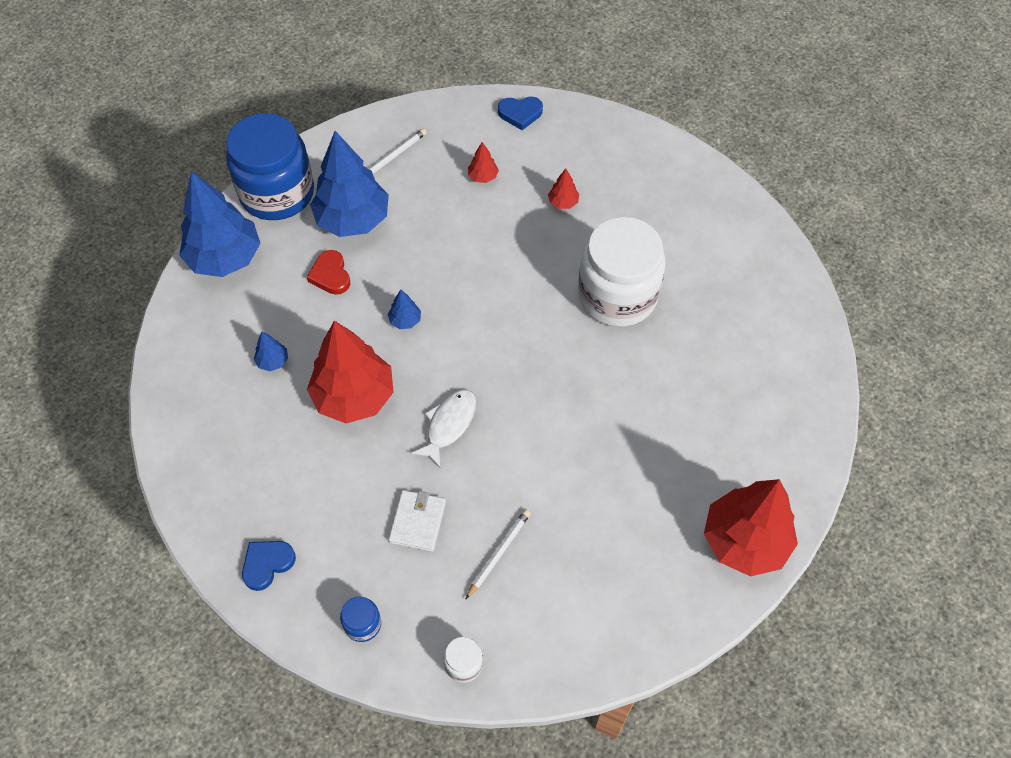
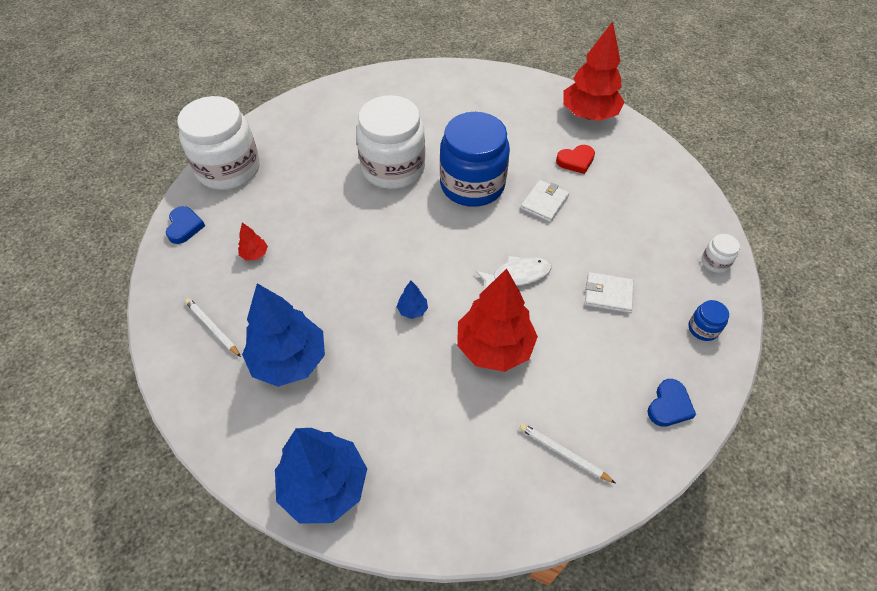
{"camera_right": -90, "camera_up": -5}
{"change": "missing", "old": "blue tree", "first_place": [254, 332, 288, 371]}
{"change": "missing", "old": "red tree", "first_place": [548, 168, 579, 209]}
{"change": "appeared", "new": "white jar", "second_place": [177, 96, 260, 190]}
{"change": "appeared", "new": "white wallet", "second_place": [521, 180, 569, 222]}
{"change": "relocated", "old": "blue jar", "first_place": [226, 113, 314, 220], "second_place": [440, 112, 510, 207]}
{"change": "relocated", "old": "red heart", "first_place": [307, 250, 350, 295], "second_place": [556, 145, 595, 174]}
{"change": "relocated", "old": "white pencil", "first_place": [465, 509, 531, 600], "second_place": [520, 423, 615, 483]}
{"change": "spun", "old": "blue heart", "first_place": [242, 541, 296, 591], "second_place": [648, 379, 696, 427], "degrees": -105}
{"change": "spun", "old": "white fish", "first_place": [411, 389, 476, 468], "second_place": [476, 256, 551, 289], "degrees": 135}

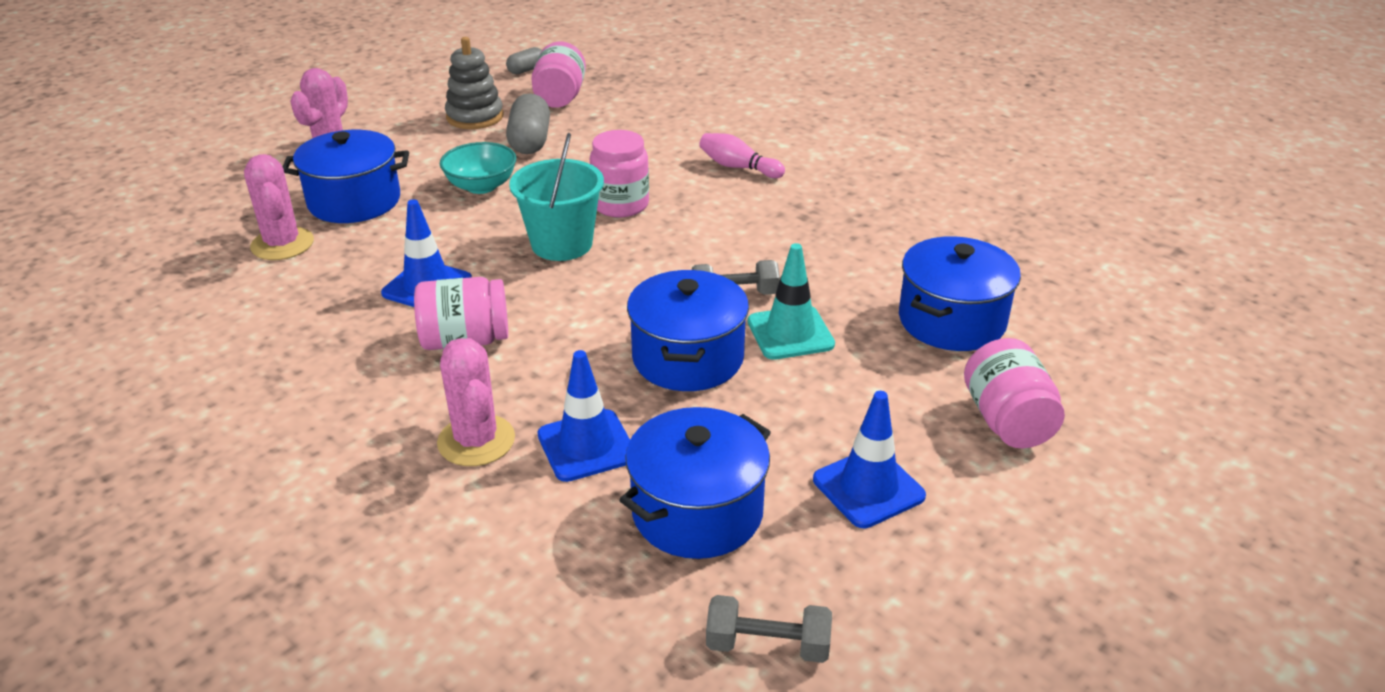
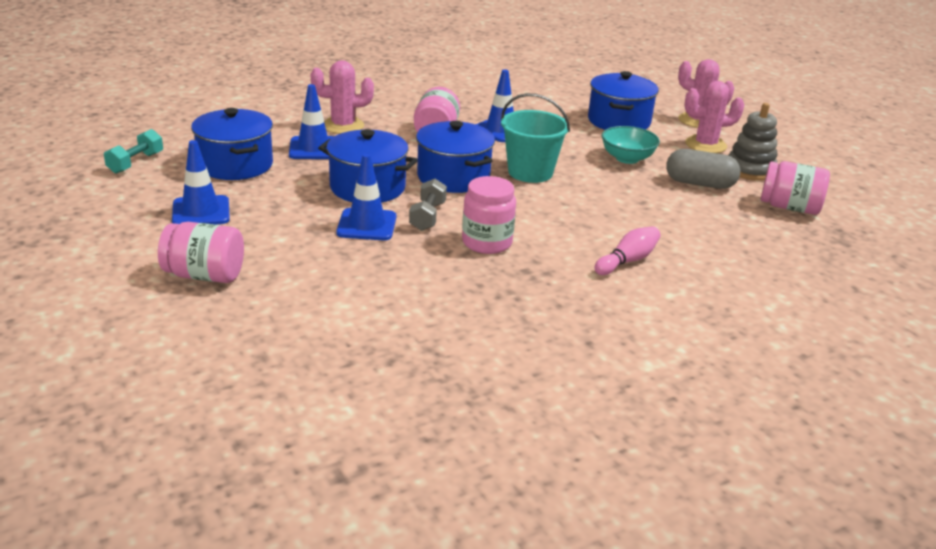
{"camera_right": 105, "camera_up": -5}
{"change": "missing", "old": "grey capsule", "first_place": [506, 47, 542, 74]}
{"change": "relocated", "old": "pink cactus", "first_place": [244, 154, 314, 260], "second_place": [684, 81, 744, 153]}
{"change": "relocated", "old": "pink jar", "first_place": [590, 130, 649, 217], "second_place": [462, 176, 516, 254]}
{"change": "relocated", "old": "blue pot", "first_place": [899, 236, 1021, 351], "second_place": [416, 121, 495, 193]}
{"change": "colour", "old": "grey dumbbell", "new": "turquoise dumbbell", "first_place": [706, 595, 832, 663], "second_place": [104, 129, 163, 174]}
{"change": "colour", "old": "turquoise traffic cone", "new": "blue traffic cone", "first_place": [747, 243, 835, 360], "second_place": [336, 154, 396, 240]}

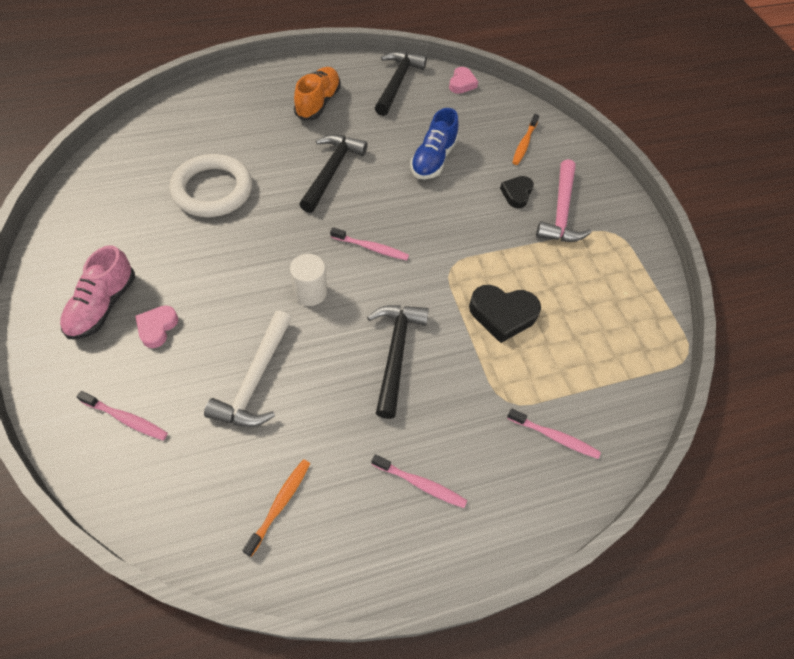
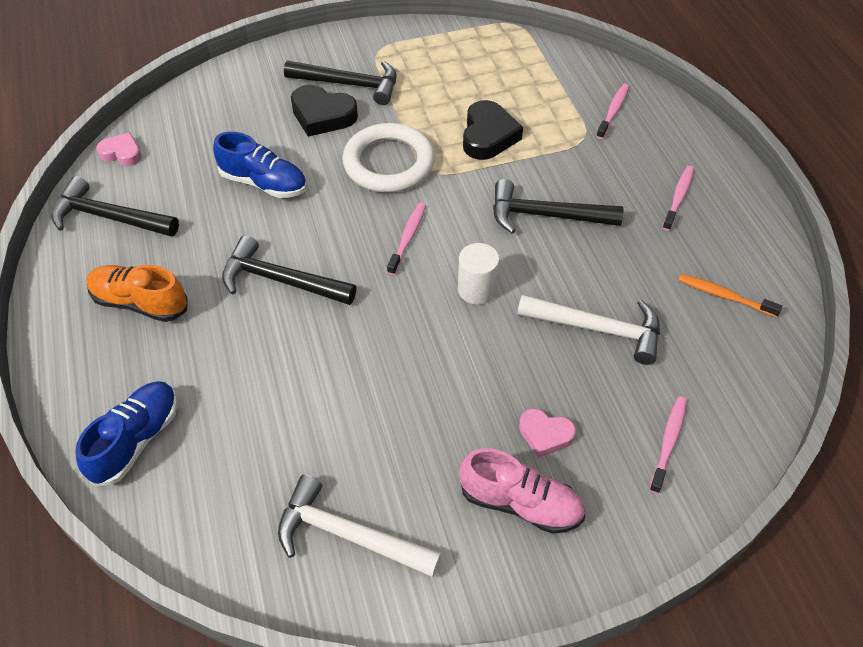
{"camera_right": -85, "camera_up": -5}
{"change": "missing", "old": "orange toothbrush", "first_place": [512, 114, 539, 165]}
{"change": "appeared", "new": "blue shoe", "second_place": [75, 381, 178, 486]}
{"change": "appeared", "new": "white hammer", "second_place": [278, 475, 442, 577]}
{"change": "relocated", "old": "white ring", "first_place": [169, 154, 252, 217], "second_place": [342, 123, 435, 193]}
{"change": "colour", "old": "pink hammer", "new": "black hammer", "first_place": [536, 159, 591, 242], "second_place": [284, 61, 396, 105]}
{"change": "size", "old": "black heart", "first_place": [500, 176, 534, 208], "second_place": [291, 85, 358, 137], "factor": 1.61}

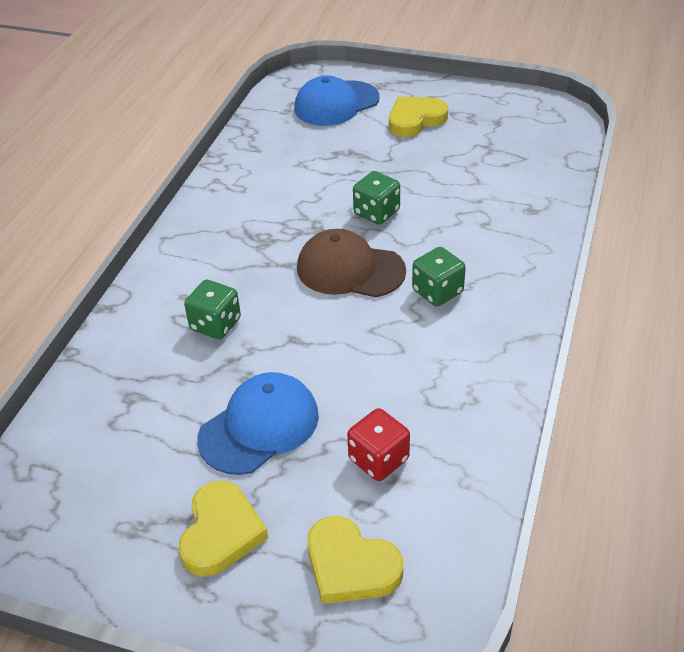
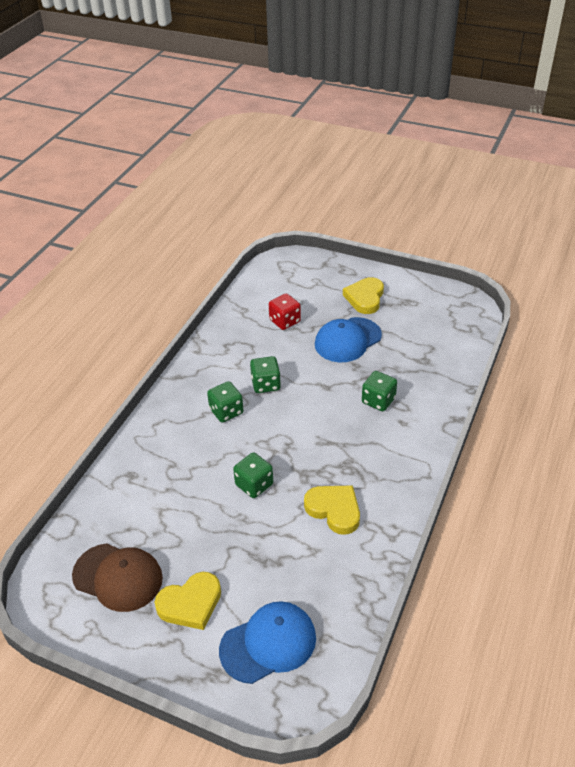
{"camera_right": -175, "camera_up": 0}
{"change": "appeared", "new": "green dice", "second_place": [250, 356, 281, 393]}
{"change": "relocated", "old": "brown cap", "first_place": [297, 229, 406, 297], "second_place": [72, 543, 163, 612]}
{"change": "relocated", "old": "yellow heart", "first_place": [307, 516, 403, 604], "second_place": [304, 485, 360, 535]}

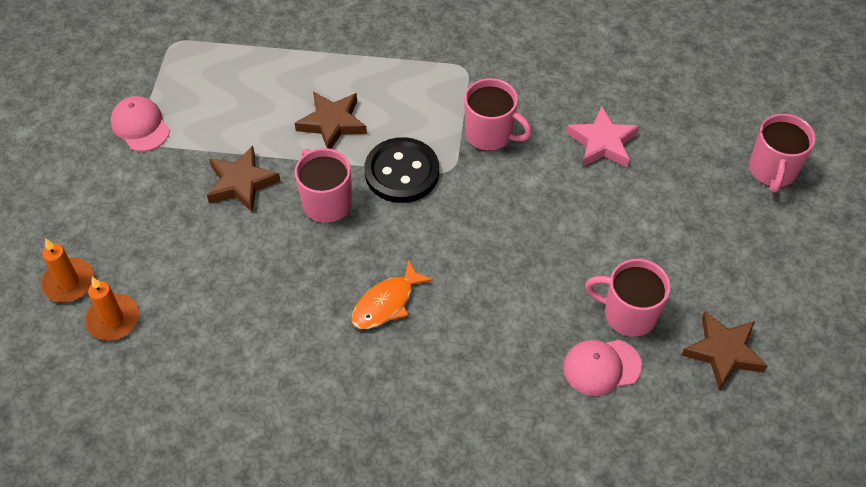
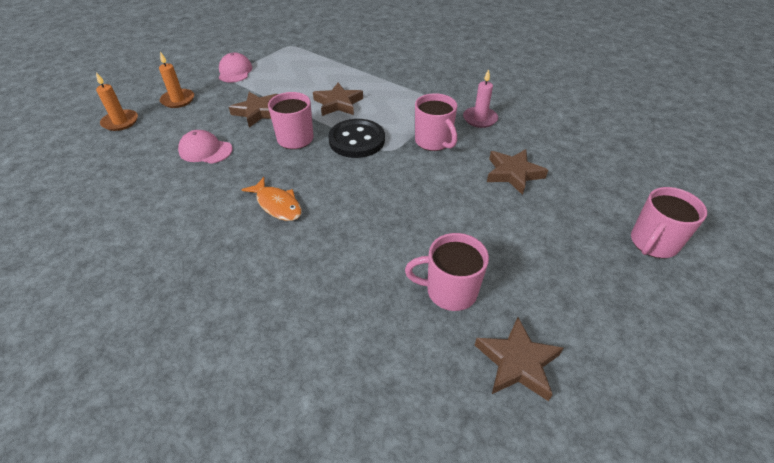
{"camera_right": 30, "camera_up": -10}
{"change": "appeared", "new": "pink candle", "second_place": [463, 69, 498, 128]}
{"change": "relocated", "old": "orange candle", "first_place": [85, 277, 139, 340], "second_place": [159, 52, 194, 108]}
{"change": "relocated", "old": "pink cap", "first_place": [563, 340, 642, 396], "second_place": [178, 130, 233, 164]}
{"change": "colour", "old": "pink star", "new": "brown star", "first_place": [566, 106, 640, 167], "second_place": [487, 149, 548, 195]}
{"change": "spun", "old": "orange fish", "first_place": [352, 260, 433, 329], "second_place": [241, 177, 302, 221], "degrees": -120}
{"change": "spun", "old": "pink mug", "first_place": [585, 259, 671, 337], "second_place": [405, 233, 489, 311], "degrees": -45}

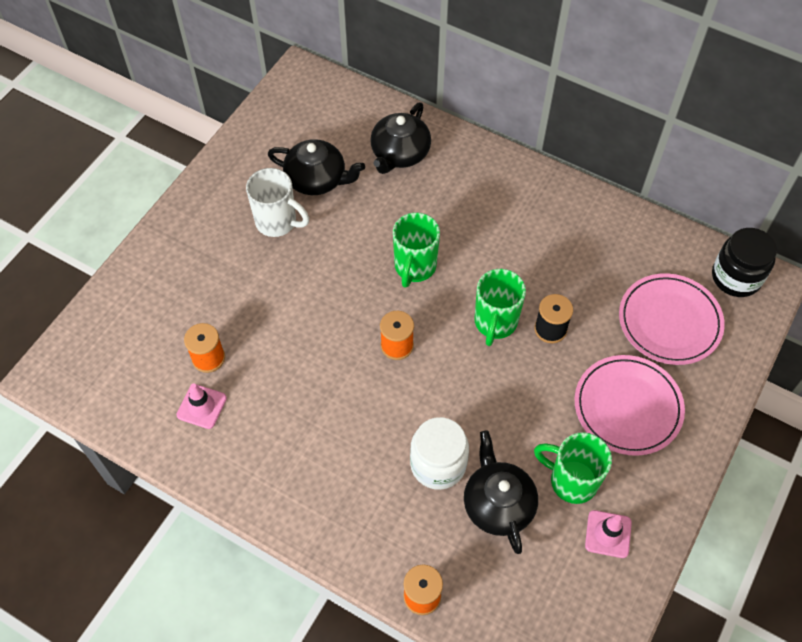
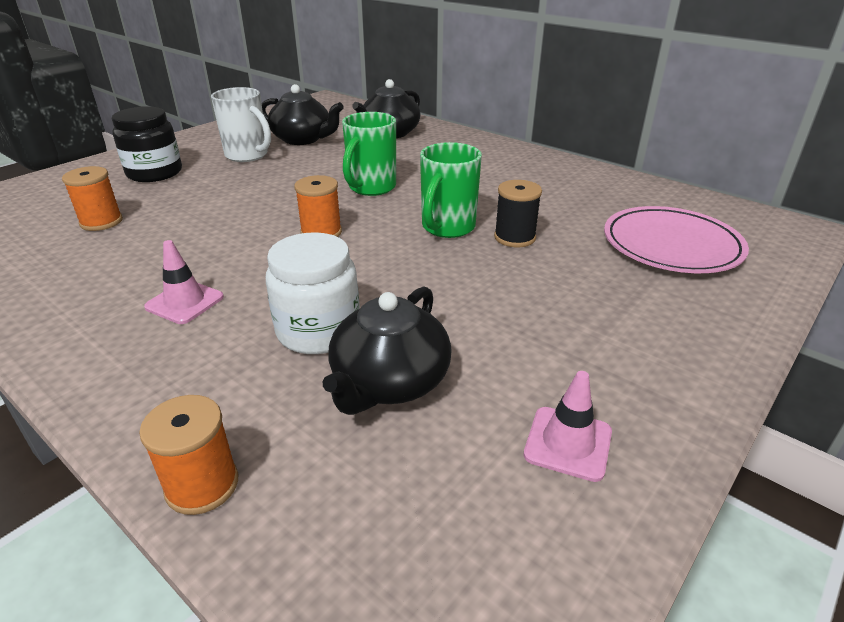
{"camera_right": 10, "camera_up": -25}
{"change": "missing", "old": "green mug", "first_place": [534, 432, 612, 504]}
{"change": "missing", "old": "pink plate", "first_place": [575, 355, 685, 456]}
{"change": "relocated", "old": "pink traffic cone", "first_place": [176, 383, 227, 429], "second_place": [144, 240, 224, 324]}
{"change": "relocated", "old": "black jar", "first_place": [712, 228, 777, 297], "second_place": [112, 106, 182, 182]}
{"change": "spun", "old": "black teapot", "first_place": [464, 430, 538, 554], "second_place": [323, 286, 452, 415], "degrees": -150}

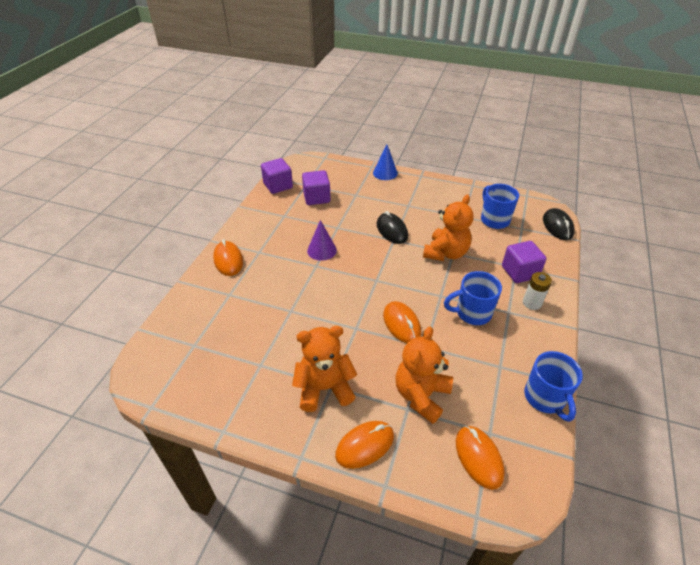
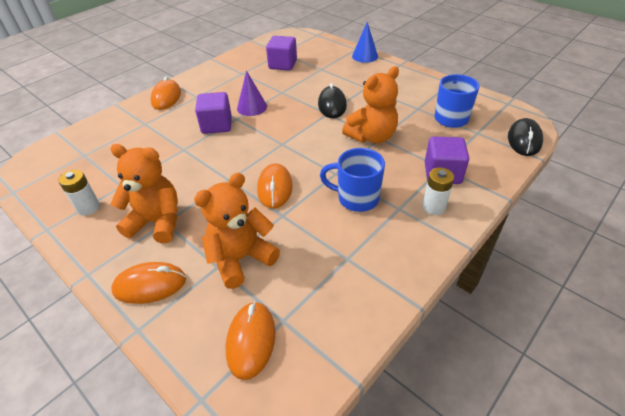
{"camera_right": 25, "camera_up": 0}
{"change": "missing", "old": "blue mug", "first_place": [524, 351, 583, 422]}
{"change": "appeared", "new": "white battery", "second_place": [58, 170, 100, 216]}
{"change": "relocated", "old": "purple cube", "first_place": [261, 158, 293, 194], "second_place": [195, 92, 232, 134]}

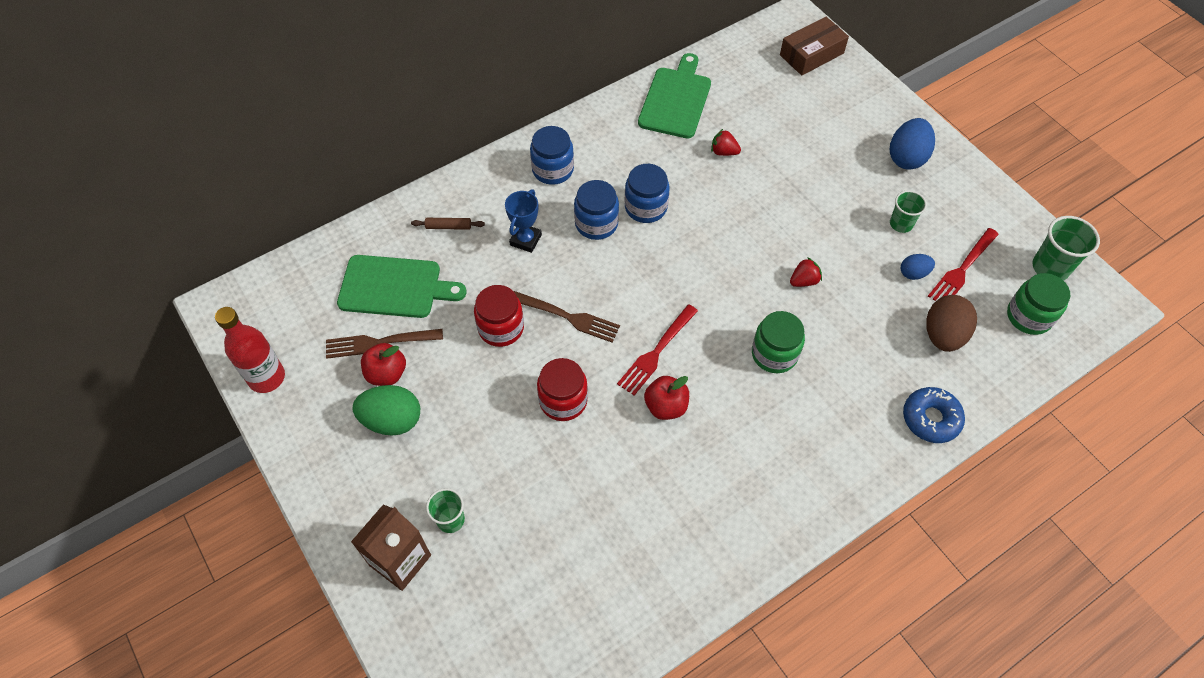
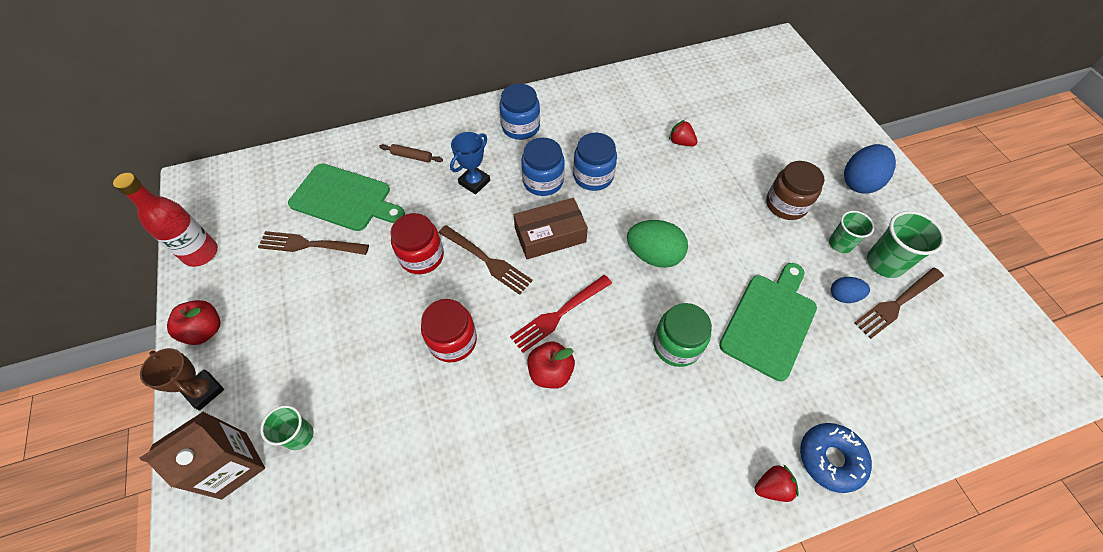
{"camera_right": 15, "camera_up": 0}
{"change": "missing", "old": "brown egg", "first_place": [926, 295, 977, 352]}
{"change": "missing", "old": "green jar", "first_place": [1007, 273, 1070, 335]}
{"change": "appeared", "new": "brown trophy", "second_place": [140, 348, 224, 411]}
{"change": "appeared", "new": "brown jar", "second_place": [766, 161, 824, 220]}
{"change": "relocated", "old": "green egg", "first_place": [353, 385, 420, 436], "second_place": [627, 220, 688, 268]}
{"change": "relocated", "old": "red apple", "first_place": [361, 343, 406, 386], "second_place": [167, 300, 221, 345]}
{"change": "relocated", "old": "green cutting board", "first_place": [638, 53, 711, 138], "second_place": [719, 263, 817, 381]}
{"change": "relocated", "old": "brown box", "first_place": [780, 17, 849, 76], "second_place": [514, 198, 588, 259]}
{"change": "relocated", "old": "red strawberry", "first_place": [790, 257, 822, 287], "second_place": [754, 464, 799, 502]}
{"change": "relocated", "old": "green cup", "first_place": [1032, 216, 1100, 281], "second_place": [867, 211, 945, 278]}
{"change": "colour", "old": "red fork", "new": "brown fork", "first_place": [928, 228, 999, 301], "second_place": [854, 267, 944, 339]}

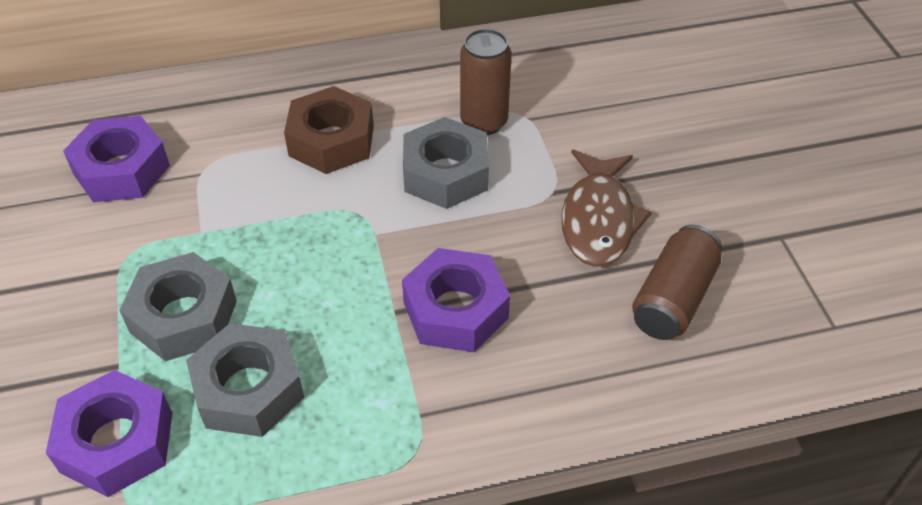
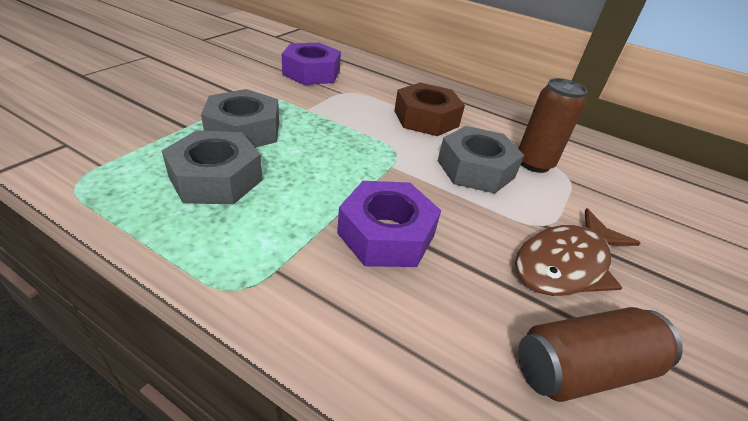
{"camera_right": 40, "camera_up": -10}
{"change": "missing", "old": "purple nut", "first_place": [46, 370, 172, 497]}

